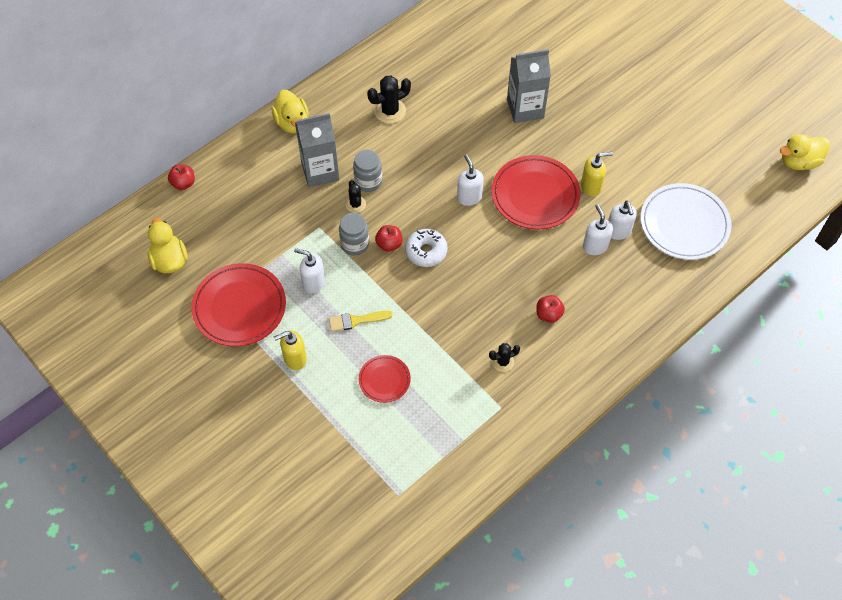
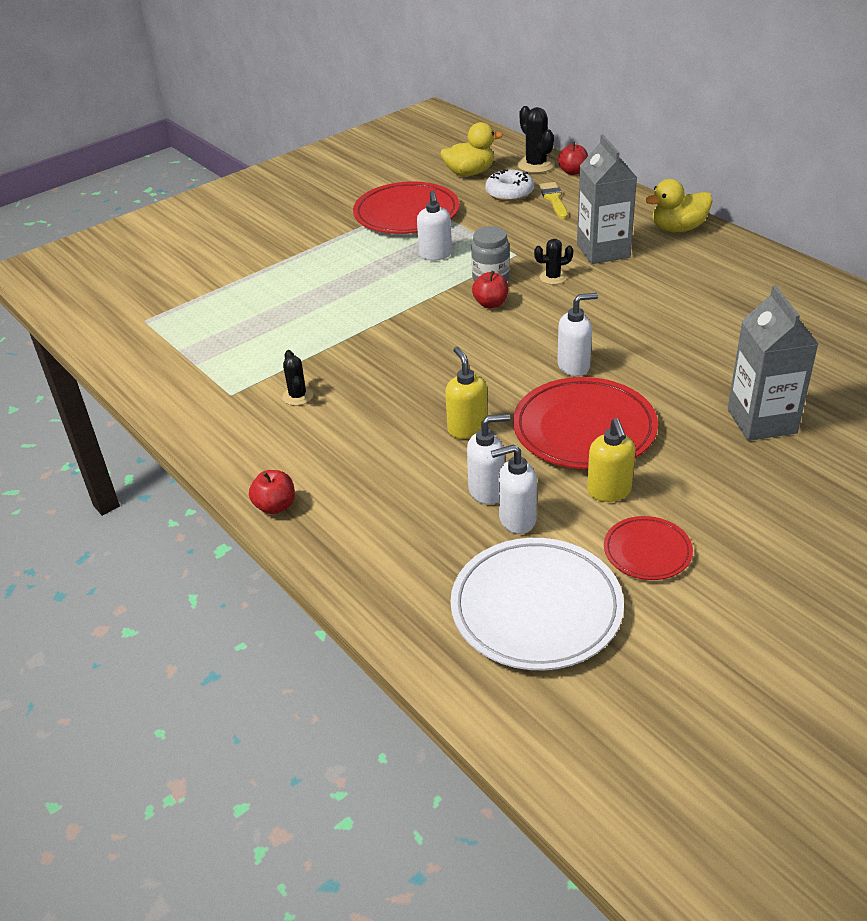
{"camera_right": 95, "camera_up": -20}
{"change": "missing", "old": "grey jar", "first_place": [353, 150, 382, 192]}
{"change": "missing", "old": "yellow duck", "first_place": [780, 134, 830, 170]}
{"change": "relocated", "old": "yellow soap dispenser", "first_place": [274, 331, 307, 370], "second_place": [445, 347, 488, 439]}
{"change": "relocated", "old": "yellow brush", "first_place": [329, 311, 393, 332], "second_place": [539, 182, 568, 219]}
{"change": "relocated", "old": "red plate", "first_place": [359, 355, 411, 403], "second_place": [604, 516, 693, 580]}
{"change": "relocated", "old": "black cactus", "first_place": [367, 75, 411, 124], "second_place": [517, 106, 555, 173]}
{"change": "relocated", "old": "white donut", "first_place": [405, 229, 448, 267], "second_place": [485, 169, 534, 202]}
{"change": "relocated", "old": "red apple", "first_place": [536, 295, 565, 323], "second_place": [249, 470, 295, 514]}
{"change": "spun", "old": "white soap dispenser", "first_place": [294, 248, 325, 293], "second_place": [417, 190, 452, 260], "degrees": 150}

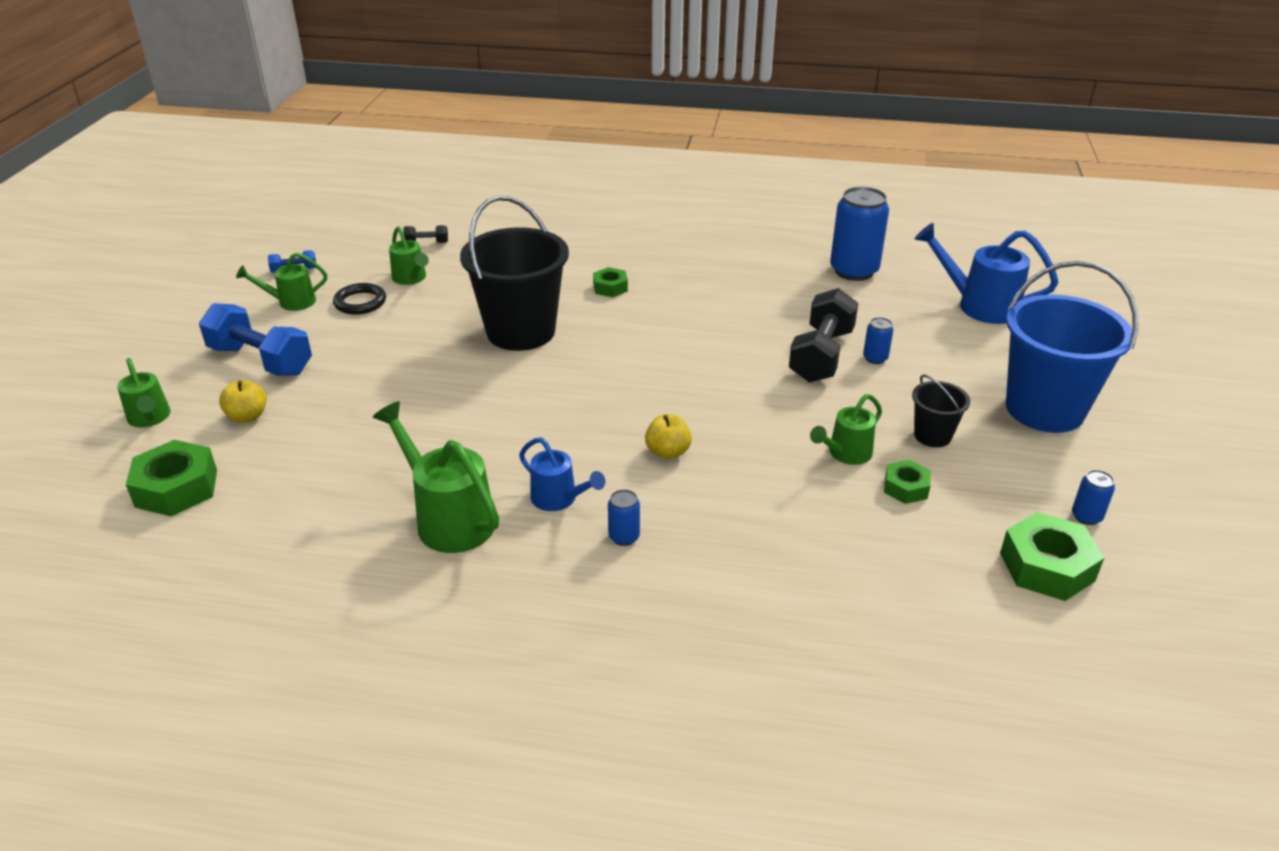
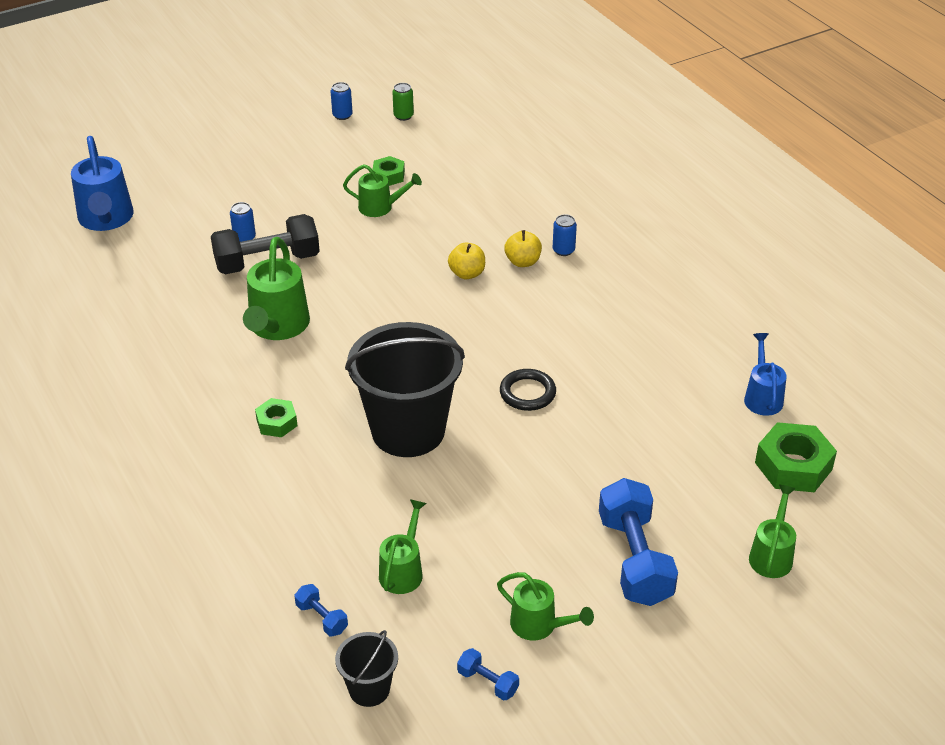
{"camera_right": -130, "camera_up": 5}
{"change": "missing", "old": "blue can", "first_place": [830, 187, 889, 281]}
{"change": "missing", "old": "blue bucket", "first_place": [1006, 261, 1138, 433]}
{"change": "relocated", "old": "yellow apple", "first_place": [219, 380, 266, 423], "second_place": [504, 230, 542, 267]}
{"change": "relocated", "old": "black ring", "first_place": [333, 283, 386, 315], "second_place": [500, 369, 556, 411]}
{"change": "relocated", "old": "green watering can", "first_place": [373, 401, 499, 553], "second_place": [243, 237, 310, 340]}
{"change": "relocated", "old": "blue watering can", "first_place": [519, 437, 605, 511], "second_place": [744, 333, 787, 416]}
{"change": "relocated", "old": "black bucket", "first_place": [912, 375, 970, 447], "second_place": [335, 630, 398, 707]}
{"change": "exchanged", "old": "green nut", "new": "green can", "first_place": [1000, 512, 1104, 601], "second_place": [392, 83, 414, 121]}
{"change": "colour", "old": "black dumbbell", "new": "blue dumbbell", "first_place": [403, 225, 448, 243], "second_place": [294, 584, 348, 636]}

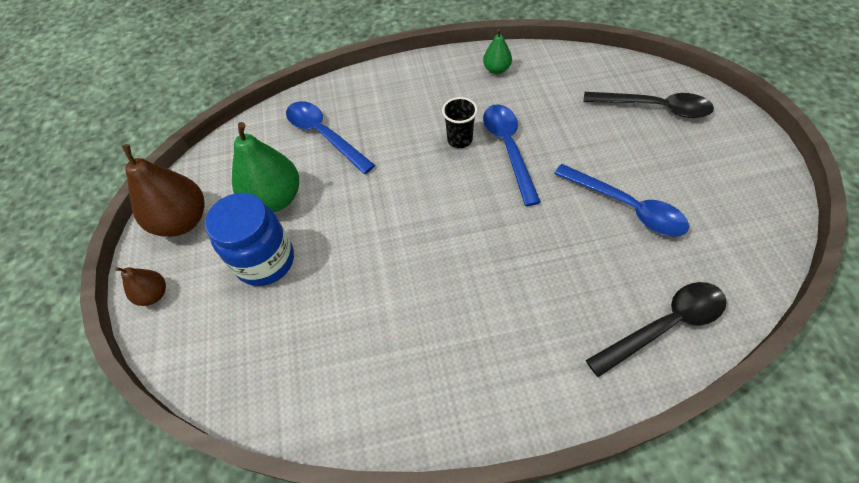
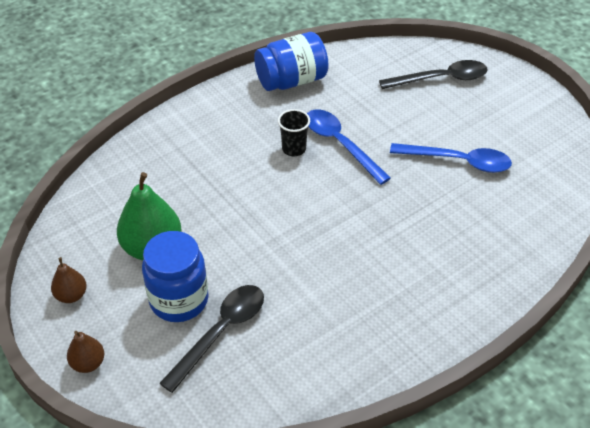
{"camera_right": -30, "camera_up": -10}
{"change": "missing", "old": "blue spoon", "first_place": [286, 101, 375, 174]}
{"change": "relocated", "old": "black spoon", "first_place": [586, 282, 727, 377], "second_place": [159, 285, 264, 393]}
{"change": "exchanged", "old": "green pear", "new": "blue jar", "first_place": [483, 29, 512, 74], "second_place": [254, 32, 329, 91]}
{"change": "size", "old": "brown pear", "first_place": [122, 144, 204, 237], "second_place": [51, 257, 87, 303], "factor": 0.52}

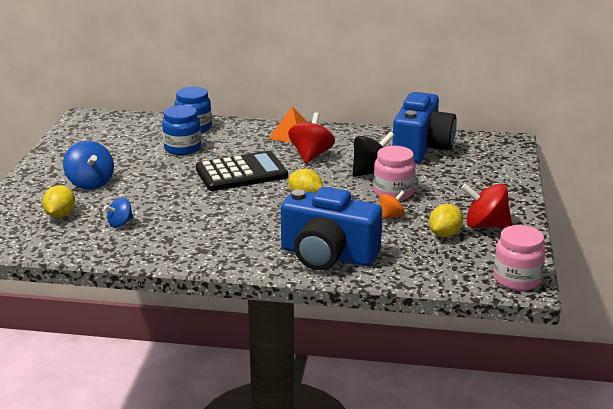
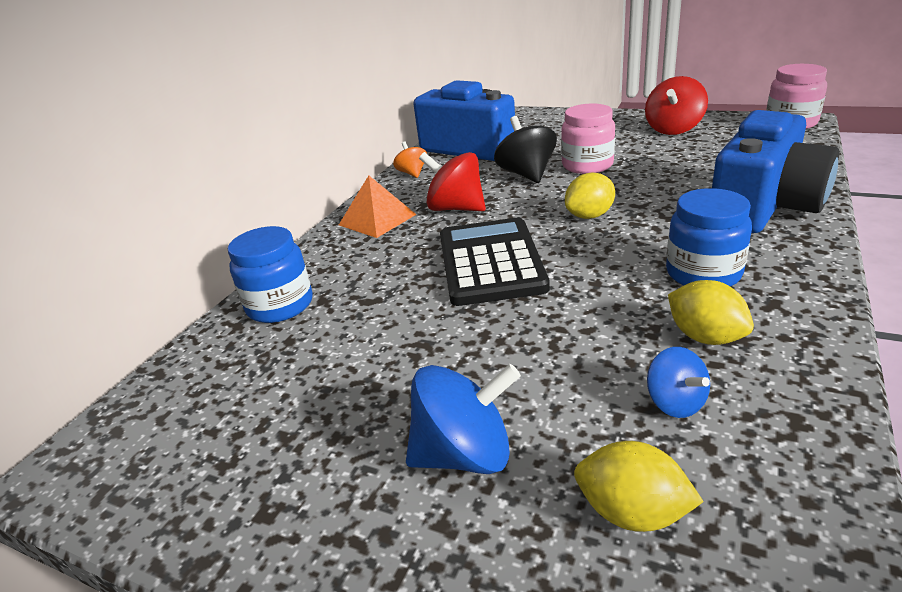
{"camera_right": -70, "camera_up": 5}
{"change": "relocated", "old": "blue jar", "first_place": [162, 105, 201, 155], "second_place": [666, 188, 752, 287]}
{"change": "relocated", "old": "orange spinning top", "first_place": [379, 191, 405, 220], "second_place": [393, 142, 427, 178]}
{"change": "relocated", "old": "yellow lemon", "first_place": [429, 204, 463, 237], "second_place": [668, 280, 754, 345]}

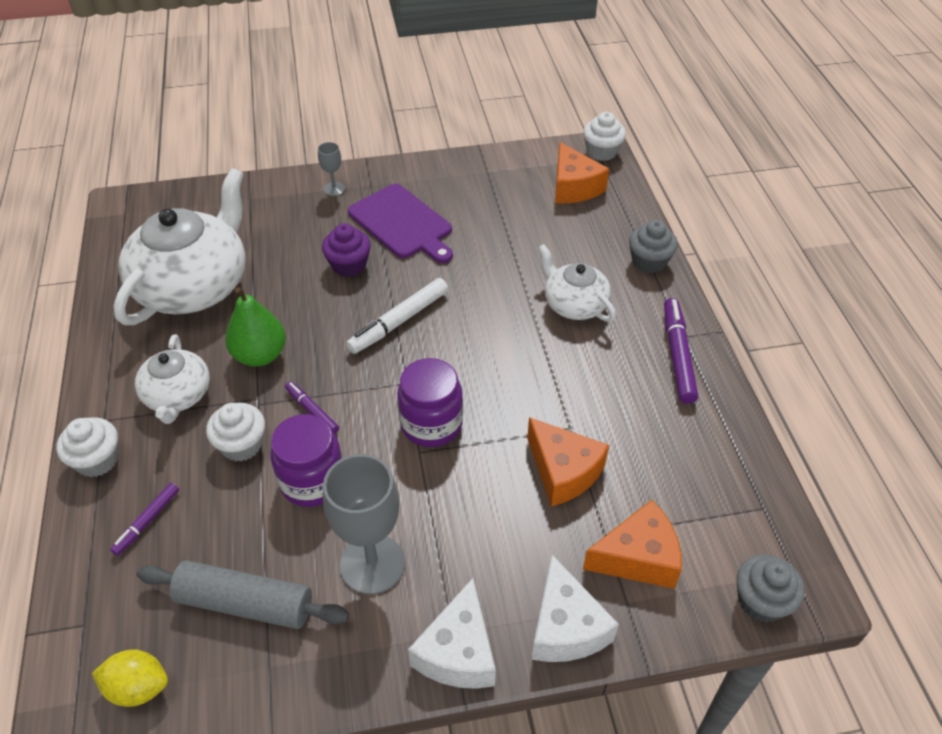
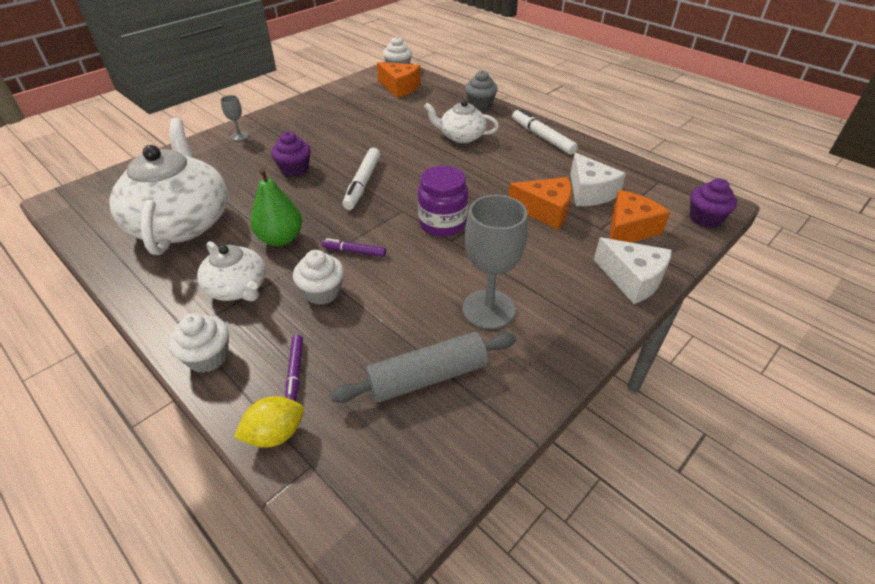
{"camera_right": -35, "camera_up": -5}
{"change": "missing", "old": "purple jar", "first_place": [270, 414, 342, 507]}
{"change": "missing", "old": "purple cutting board", "first_place": [348, 184, 453, 263]}
{"change": "relocated", "old": "yellow lemon", "first_place": [92, 650, 168, 707], "second_place": [234, 396, 304, 448]}
{"change": "relocated", "old": "white cheese", "first_place": [408, 578, 496, 689], "second_place": [570, 153, 626, 206]}
{"change": "colour", "old": "purple marker", "new": "white marker", "first_place": [664, 298, 698, 404], "second_place": [512, 108, 578, 155]}
{"change": "colour", "old": "grey cupcake", "new": "purple cupcake", "first_place": [736, 554, 805, 623], "second_place": [690, 178, 737, 228]}

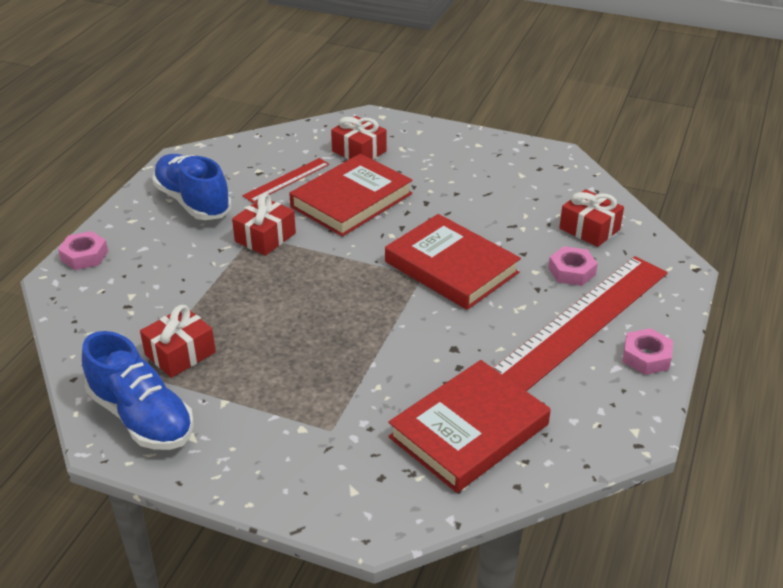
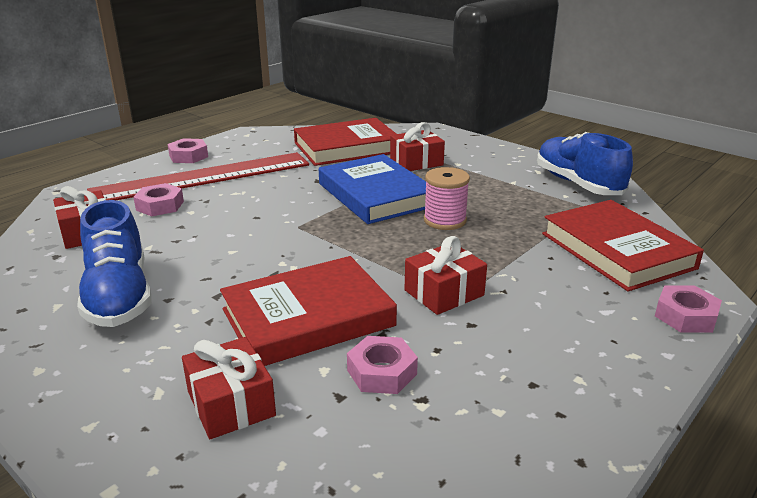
{"camera_right": -160, "camera_up": -10}
{"change": "appeared", "new": "blue book", "second_place": [319, 154, 426, 224]}
{"change": "appeared", "new": "pink spool", "second_place": [424, 167, 470, 230]}
{"change": "relocated", "old": "red gift", "first_place": [140, 305, 216, 378], "second_place": [390, 122, 445, 171]}
{"change": "relocated", "old": "blue shoe", "first_place": [152, 154, 231, 220], "second_place": [77, 200, 152, 327]}
{"change": "relocated", "old": "red book", "first_place": [385, 214, 521, 310], "second_place": [542, 200, 704, 291]}
{"change": "exchanged", "old": "red ruler", "new": "pink nut", "first_place": [242, 158, 330, 203], "second_place": [347, 336, 418, 394]}

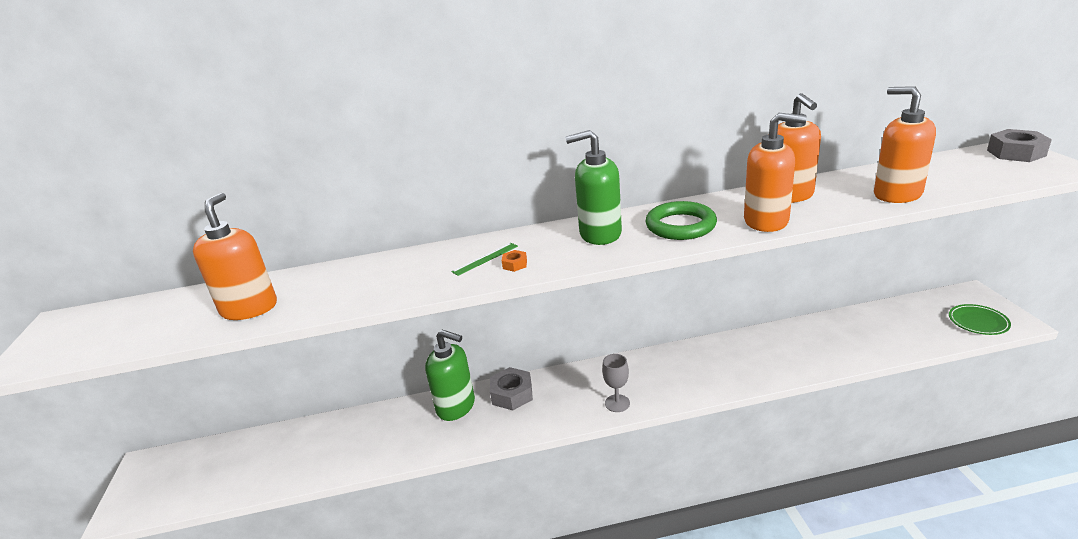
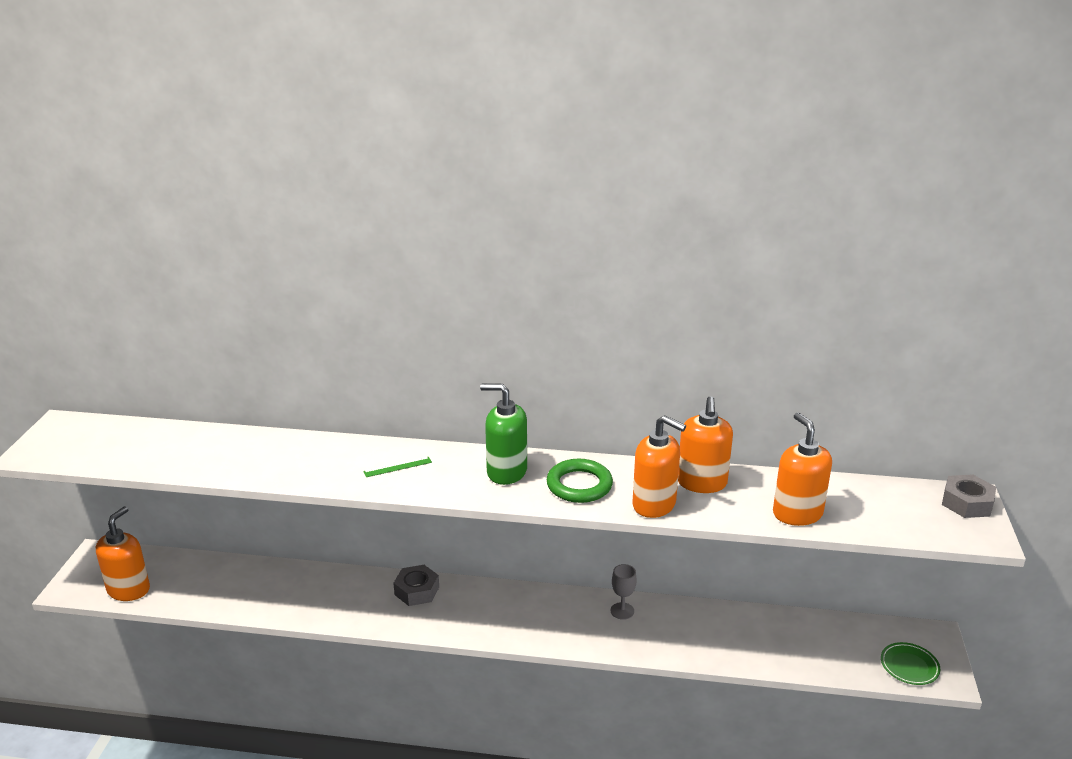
{"camera_right": 15, "camera_up": 0}
{"change": "missing", "old": "green soap dispenser", "first_place": [425, 330, 475, 421]}
{"change": "missing", "old": "orange nut", "first_place": [502, 250, 527, 272]}
{"change": "relocated", "old": "orange soap dispenser", "first_place": [193, 193, 277, 320], "second_place": [96, 506, 150, 601]}
{"change": "relocated", "old": "grey goblet", "first_place": [602, 354, 630, 412], "second_place": [611, 564, 636, 620]}

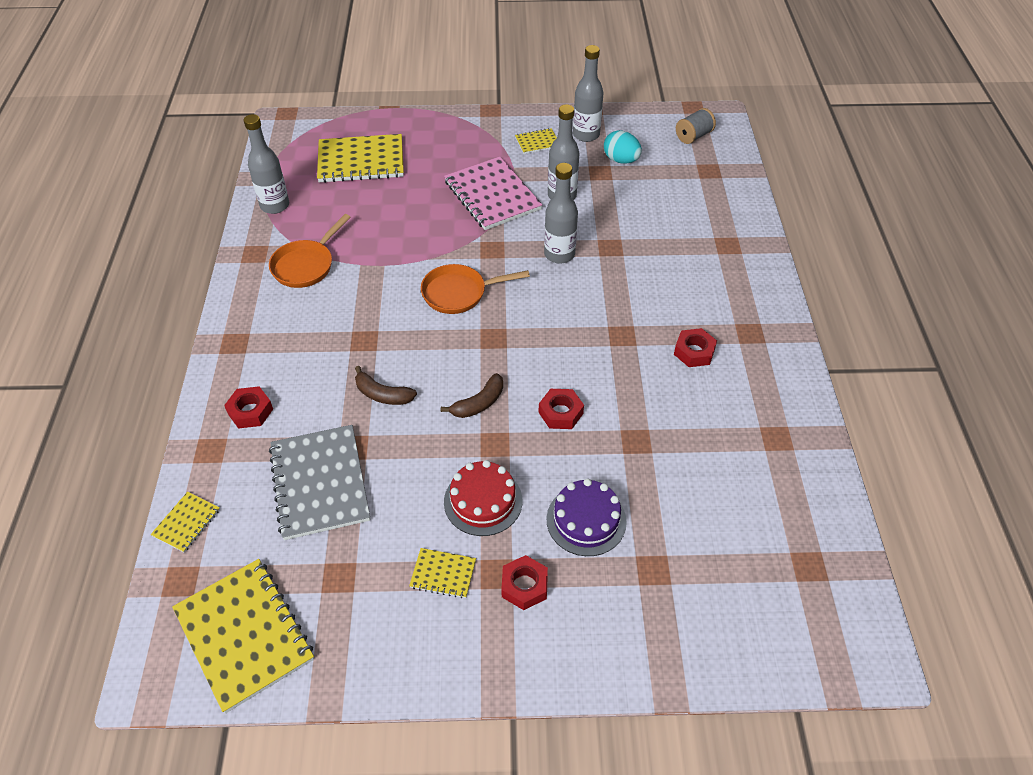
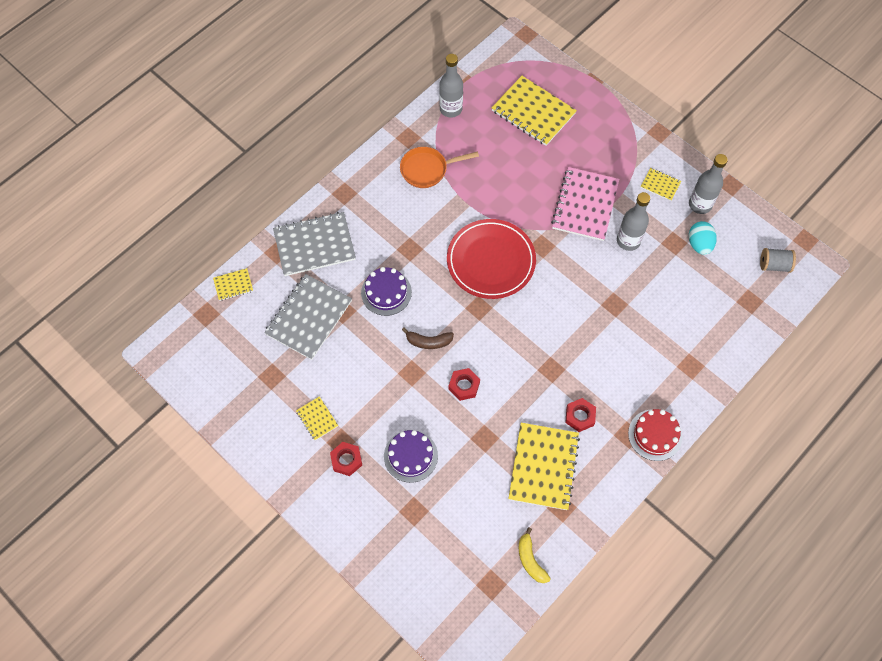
{"camera_right": 45, "camera_up": 15}
{"change": "missing", "old": "grey bottle", "first_place": [544, 163, 578, 264]}
{"change": "appeared", "new": "yellow banana", "second_place": [519, 527, 551, 583]}
{"change": "relocated", "old": "yellow notebook", "first_place": [172, 559, 314, 714], "second_place": [508, 423, 580, 510]}
{"change": "relocated", "old": "red cake", "first_place": [444, 460, 522, 536], "second_place": [628, 409, 682, 461]}
{"change": "exchanged", "old": "red nut", "new": "grey notebook", "first_place": [224, 386, 273, 429], "second_place": [273, 212, 356, 276]}
{"change": "exchanged", "old": "brown banana", "new": "purple cake", "first_place": [355, 366, 417, 405], "second_place": [361, 267, 412, 316]}
{"change": "exchanged", "old": "orange pan", "new": "red plate", "first_place": [421, 264, 530, 314], "second_place": [447, 219, 536, 299]}

